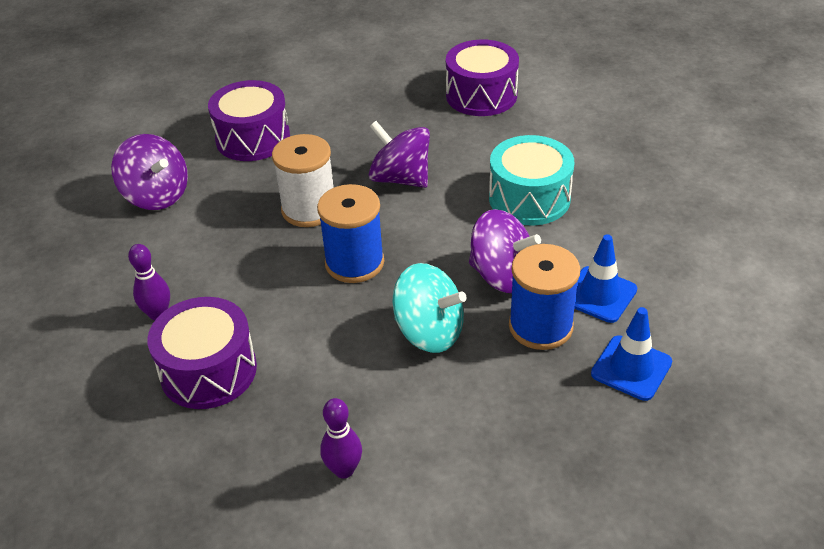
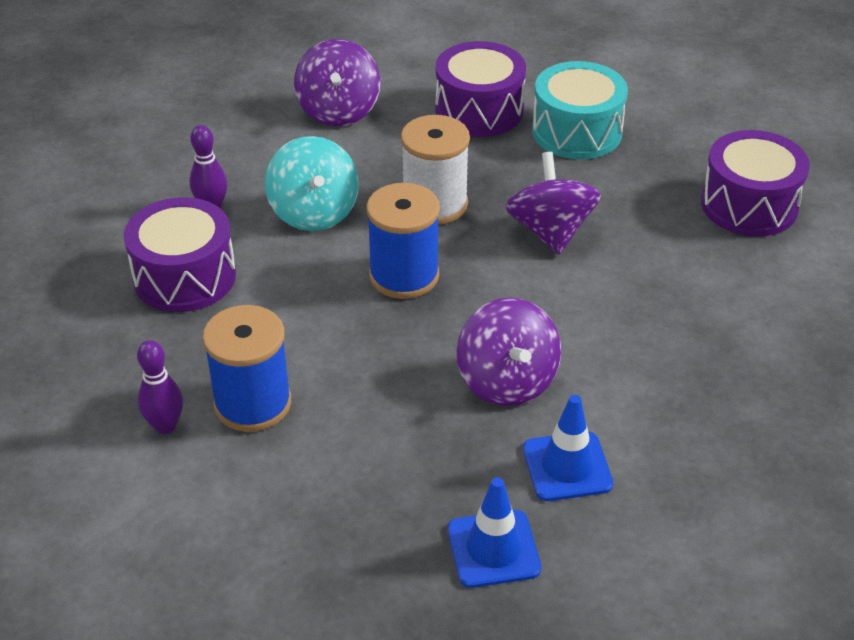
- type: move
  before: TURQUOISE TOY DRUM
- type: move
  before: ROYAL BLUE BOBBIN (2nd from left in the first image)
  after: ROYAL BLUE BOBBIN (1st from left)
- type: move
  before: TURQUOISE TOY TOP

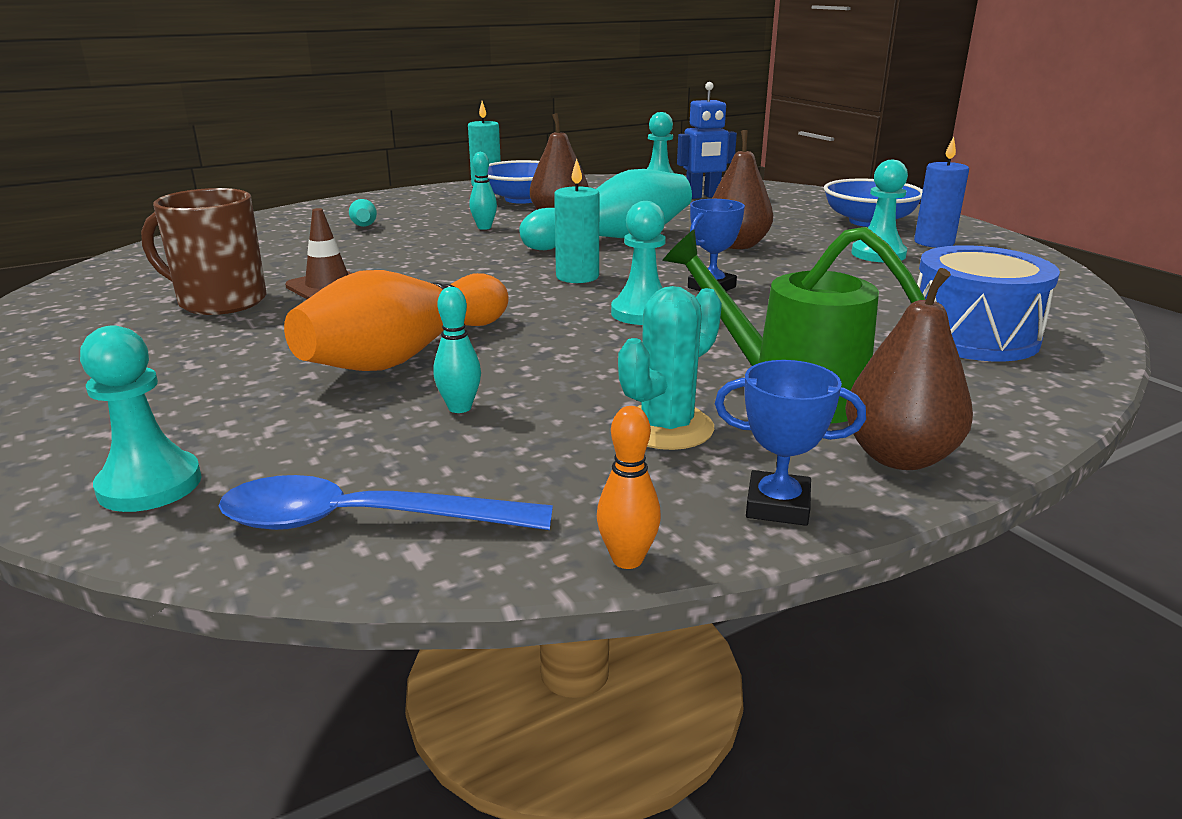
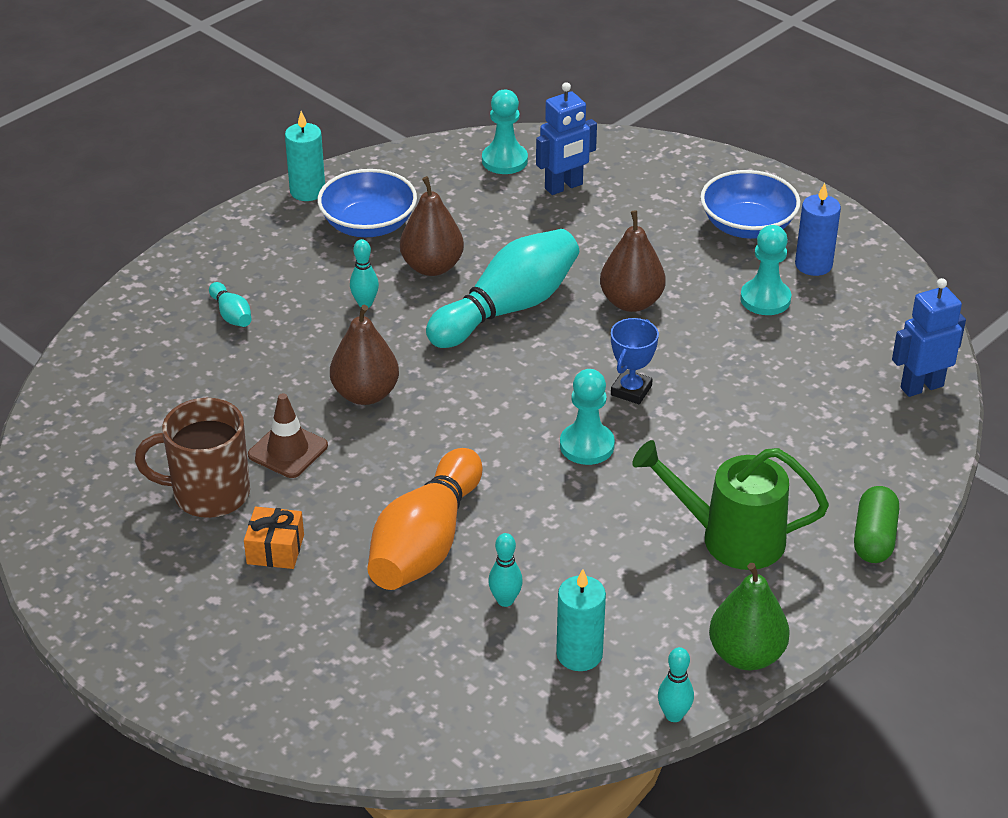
- type: move
  before: TURQUOISE CANDLE (2nd from left)
- type: delete
  before: ROYAL BLUE TOY DRUM
- type: move
  before: RUSSET PEAR FRUIT (3rd from left in the first image)
  after: RUSSET PEAR FRUIT (1st from left)
- type: delete
  before: TURQUOISE PRICKLY PLANT
- type: delete
  before: TURQUOISE PAWN (1st from left)
- type: replace
  before: ROYAL BLUE TROPHY (2nd from left)
  after: EMERALD PEAR FRUIT
- type: recolor
  before: BRIGHT ORANGE TENPIN (2nd from left)
  after: TURQUOISE TENPIN (5th from left)
- type: delete
  before: ROYAL BLUE TEASPOON
- type: insert
  after: ROYAL BLUE ROBOT (2nd from left)
- type: insert
  after: EMERALD PILL
- type: insert
  after: BRIGHT ORANGE GIFT

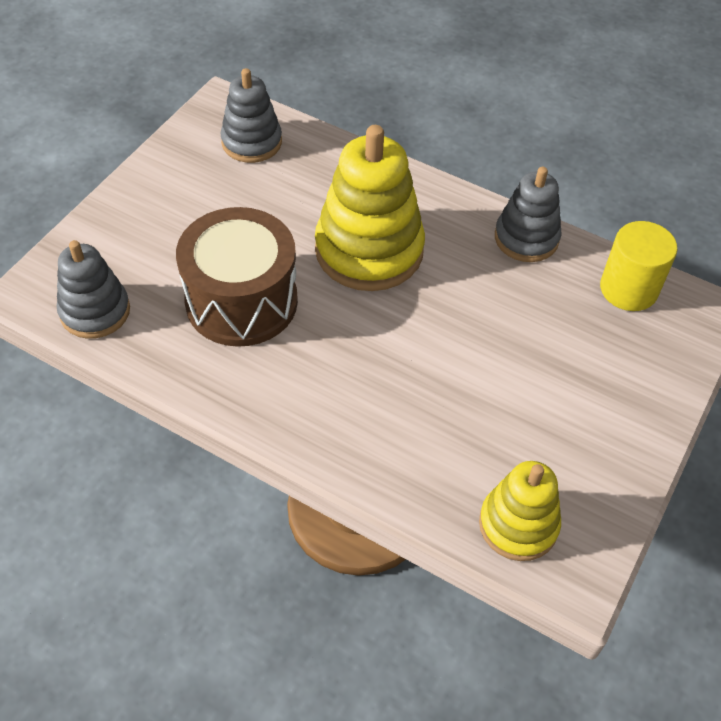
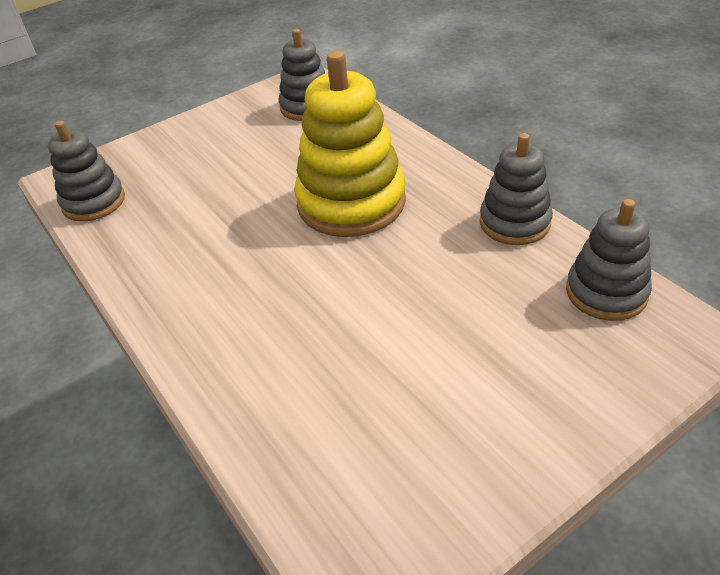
- type: delete
  before: RUSSET TOY DRUM
- type: replace
  before: BRIGHT YELLOW CYLINDER
  after: GREY STACKING RINGS (4th from left)
- type: delete
  before: BRIGHT YELLOW STACKING RINGS (2nd from left)

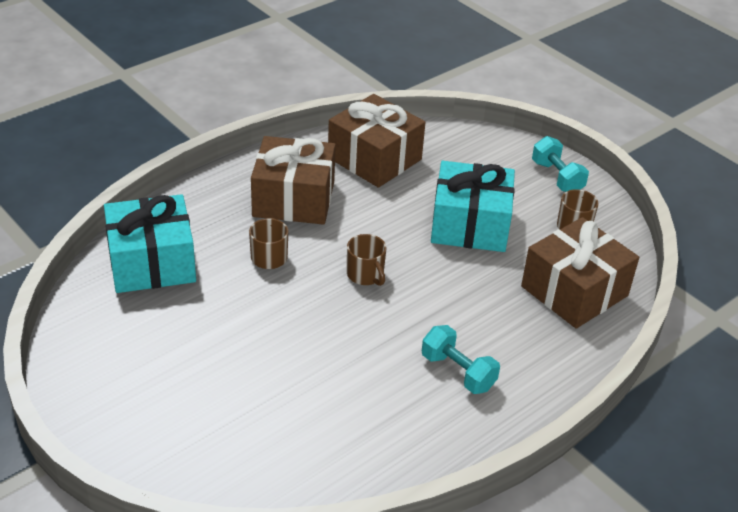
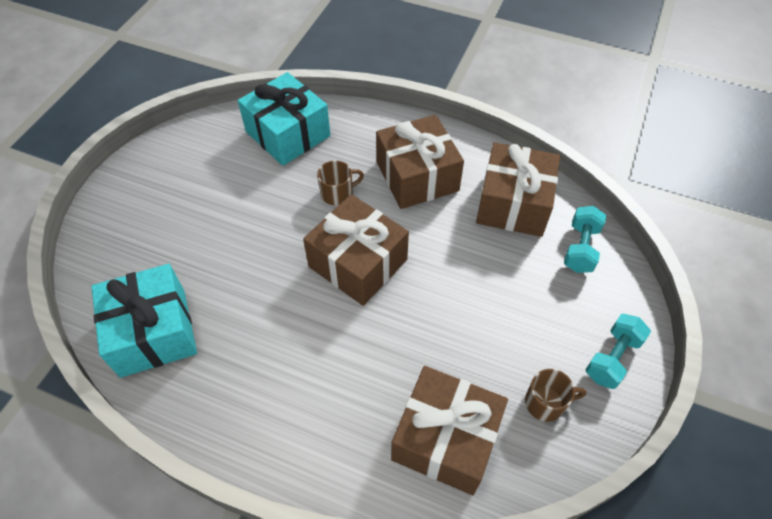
- type: move
  before: TURQUOISE GIFT (2nd from left in the first image)
  after: TURQUOISE GIFT (1st from left)
- type: replace
  before: RUSSET TEA MUG (2nd from left)
  after: RUSSET GIFT (1st from left)
- type: move
  before: TURQUOISE DUMBBELL (1st from left)

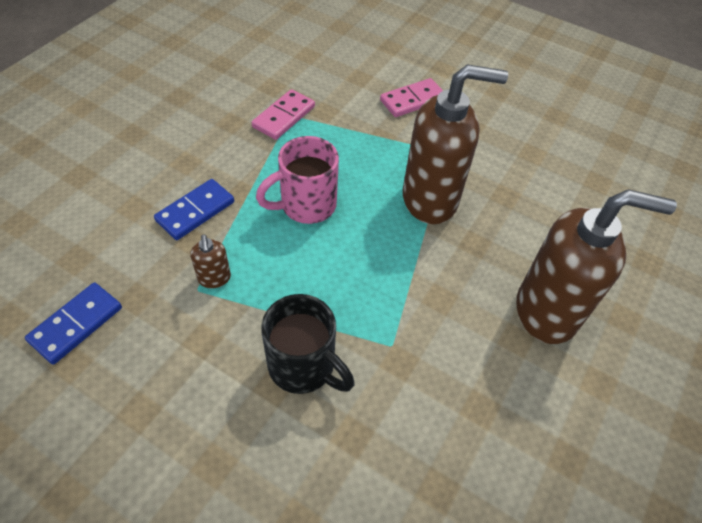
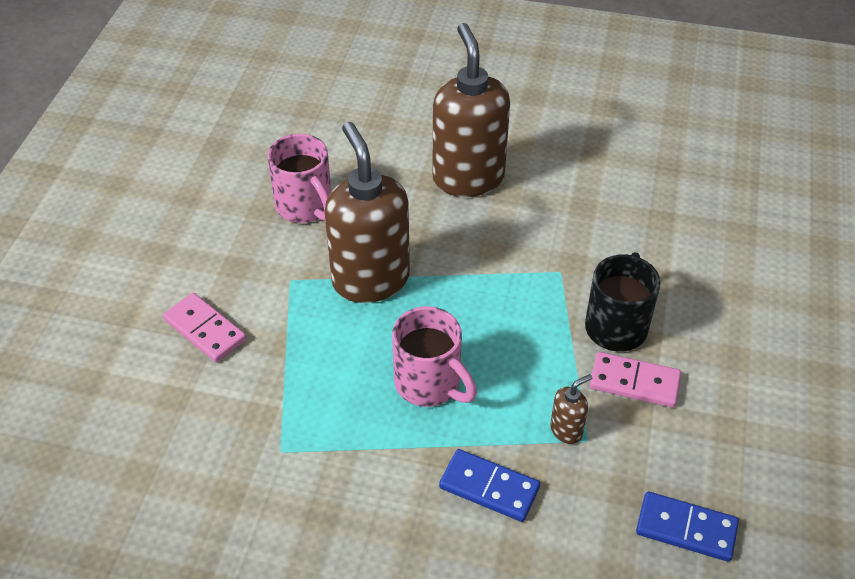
- type: move
  before: PINK DOMINO PIECE (1st from left in the first image)
  after: PINK DOMINO PIECE (2nd from left)
- type: insert
  after: PINK TEA MUG (1st from left)

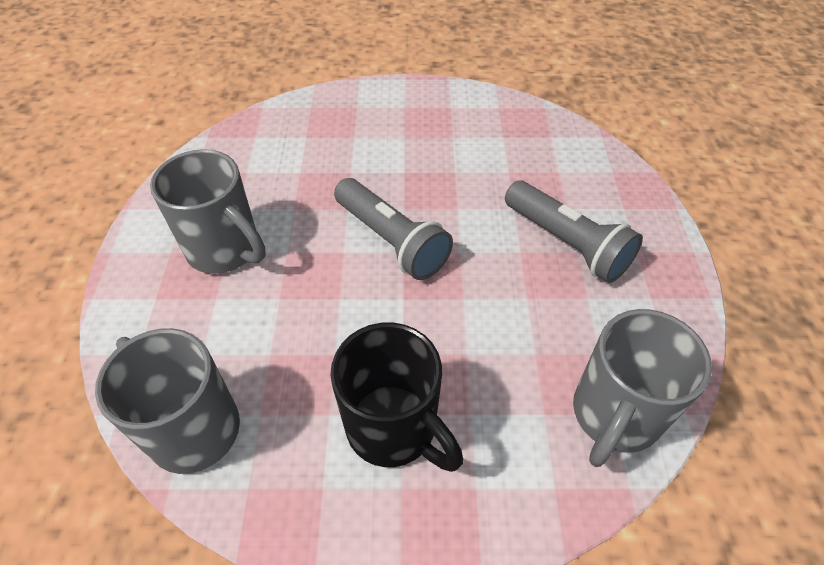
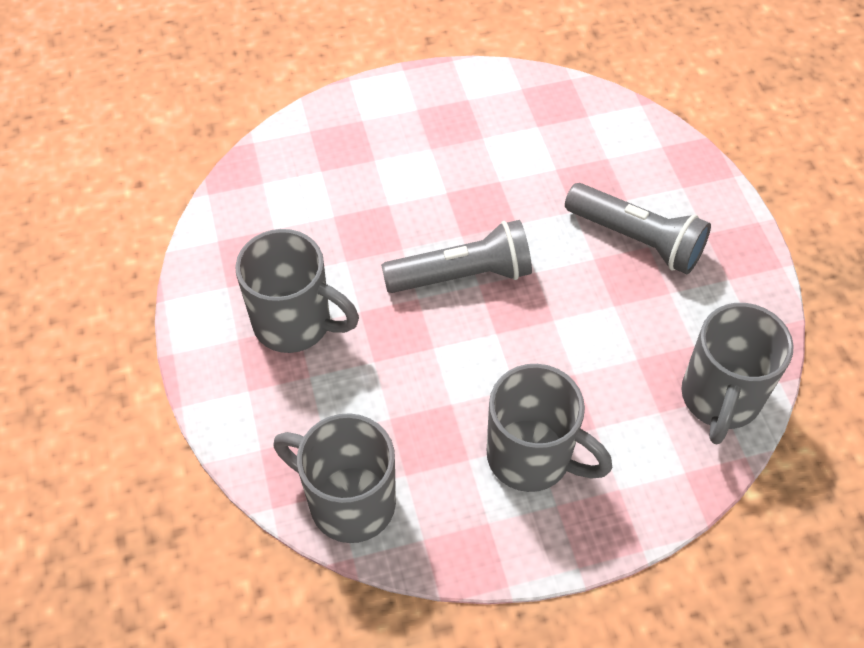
- type: rotate
  before: GREY FLASHLIGHT (1st from left)
  turn: -45
- type: recolor
  before: BLACK TEA MUG
  after: GREY TEA MUG (3rd from left)

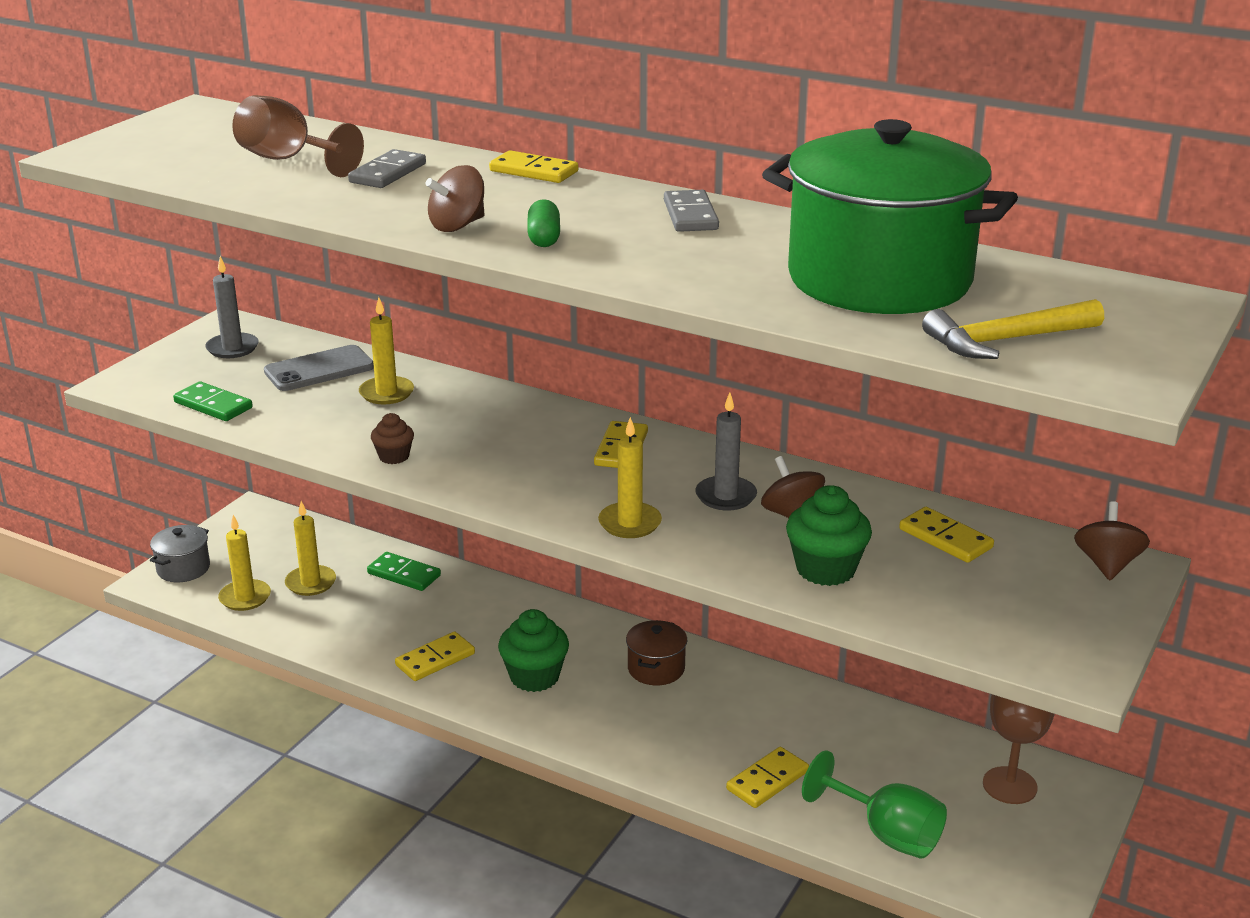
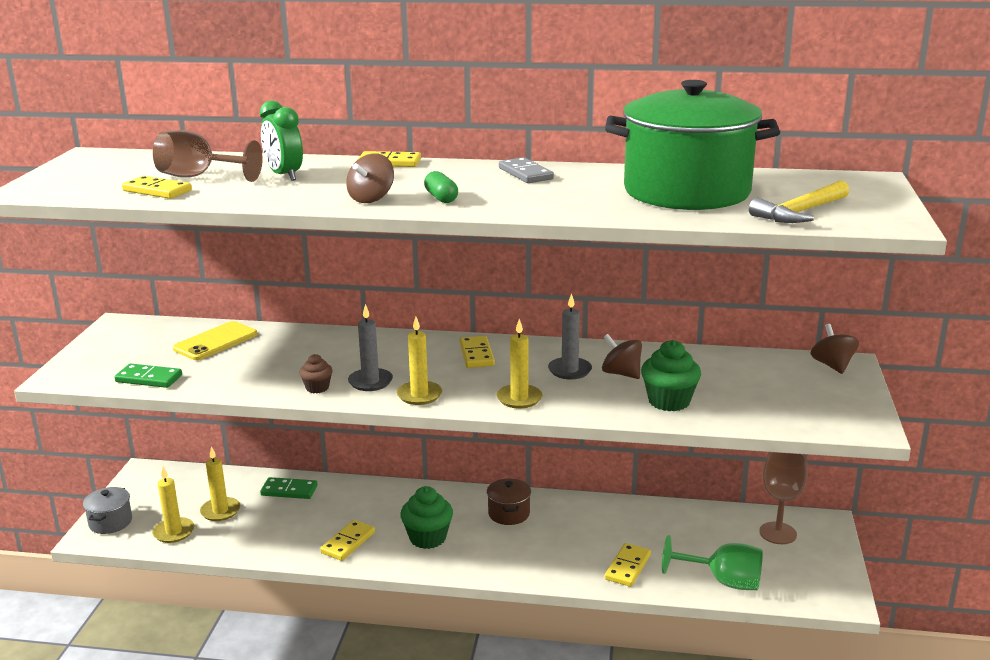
- type: replace
  before: GREY DOMINO PIECE (1st from left)
  after: EMERALD BEDSIDE CLOCK
- type: move
  before: GREY CANDLE (1st from left)
- type: move
  before: BRIGHT YELLOW CANDLE (3rd from left)
- type: recolor
  before: GREY MOBILE PHONE
  after: BRIGHT YELLOW MOBILE PHONE
- type: move
  before: BRIGHT YELLOW DOMINO PIECE (5th from left in the first image)
  after: BRIGHT YELLOW DOMINO PIECE (1st from left)

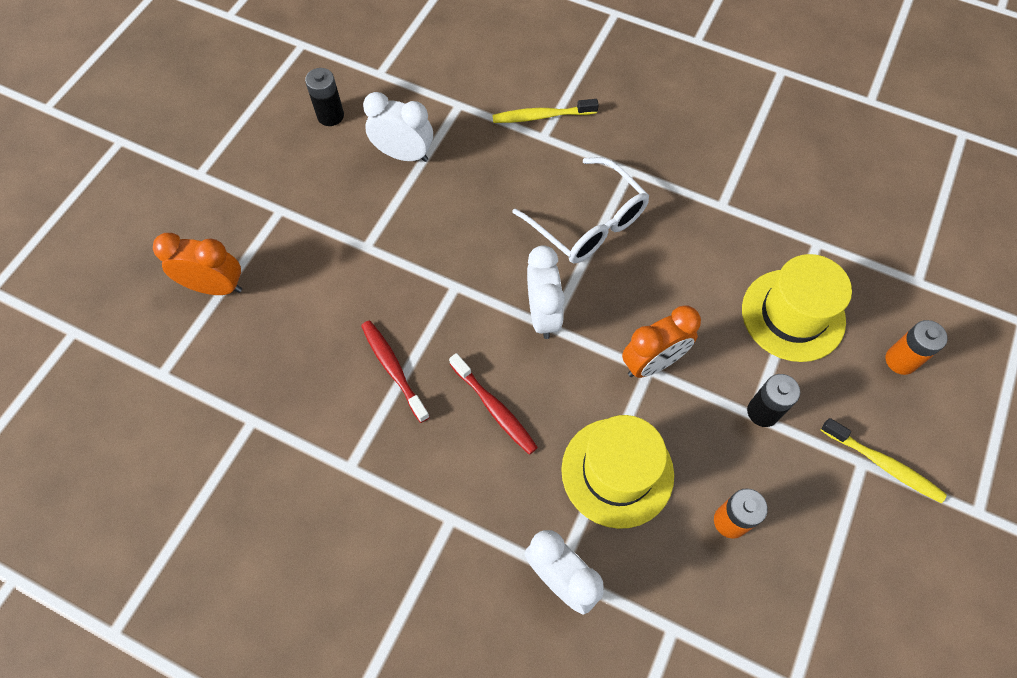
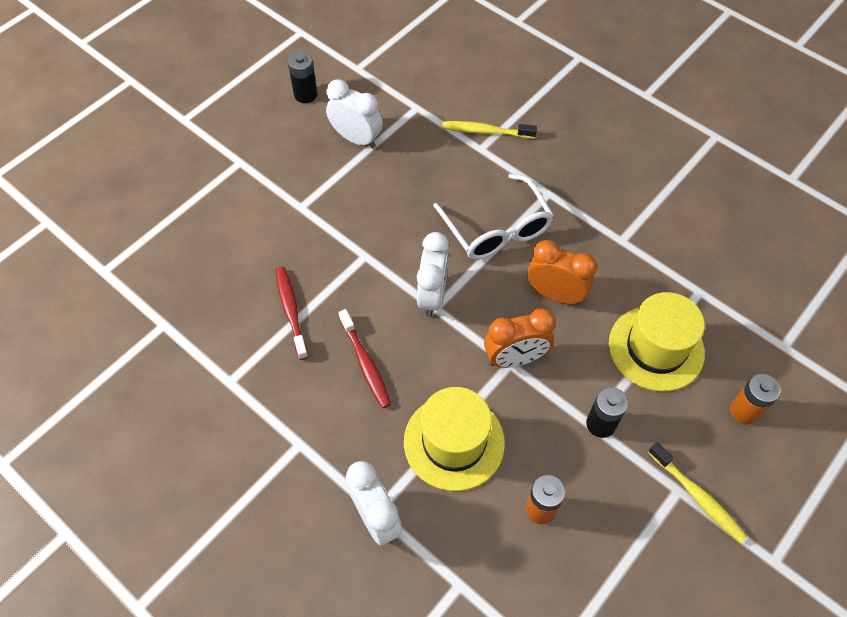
- type: move
  before: BRIGHT ORANGE BEDSIDE CLOCK (1st from left in the first image)
  after: BRIGHT ORANGE BEDSIDE CLOCK (2nd from left)

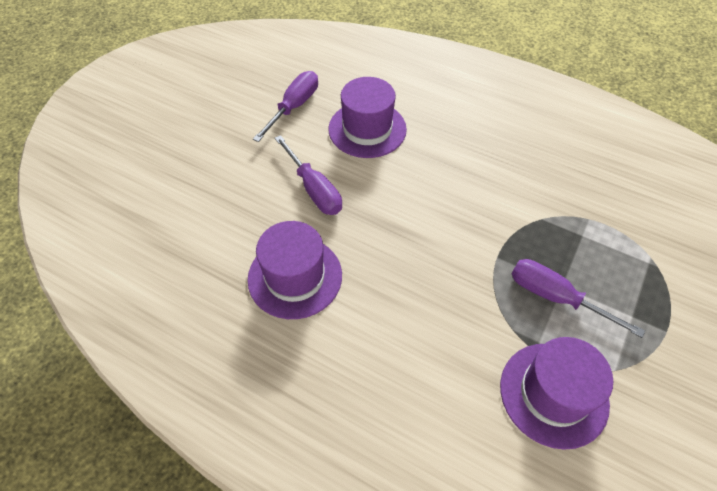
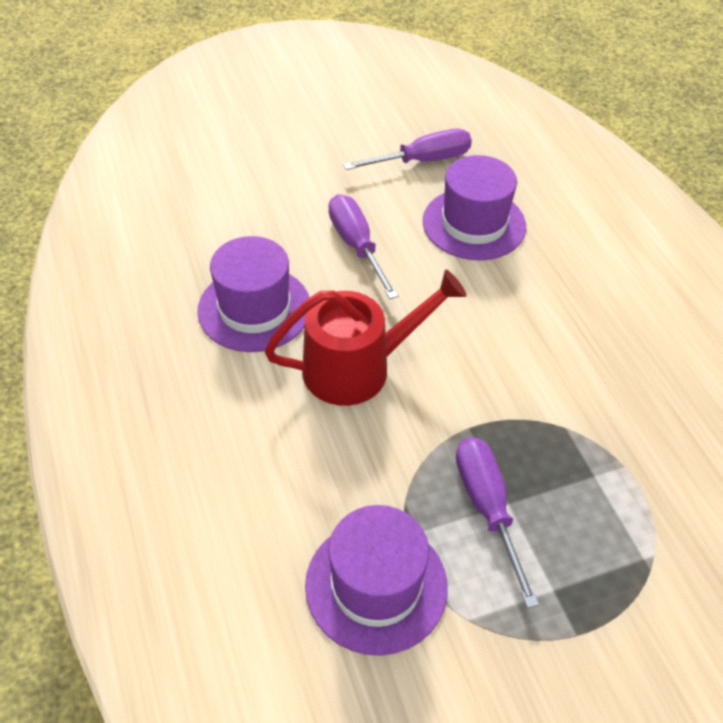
- type: rotate
  before: VIOLET SCREWDRIVER (2nd from left in the first image)
  turn: 150
- type: insert
  after: SCARLET WATERING CAN

